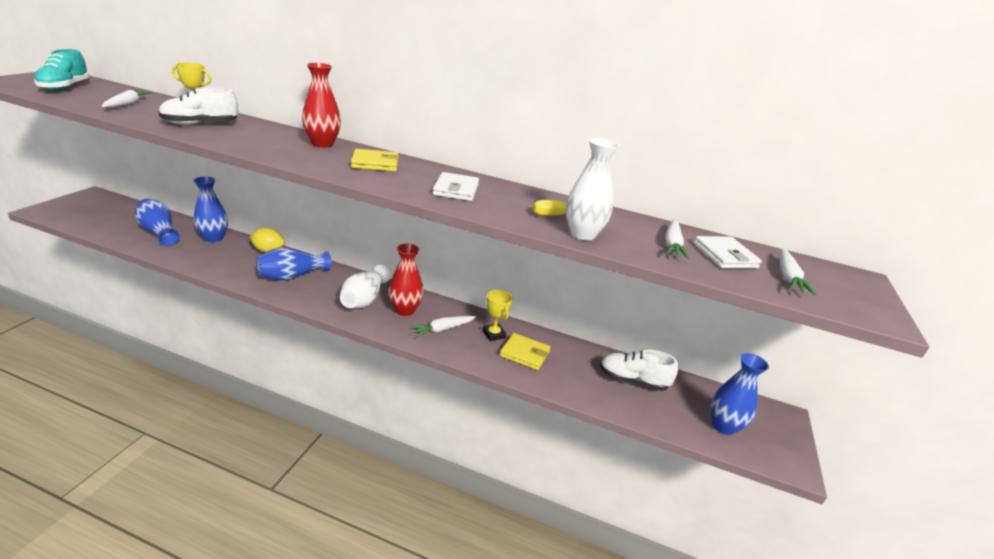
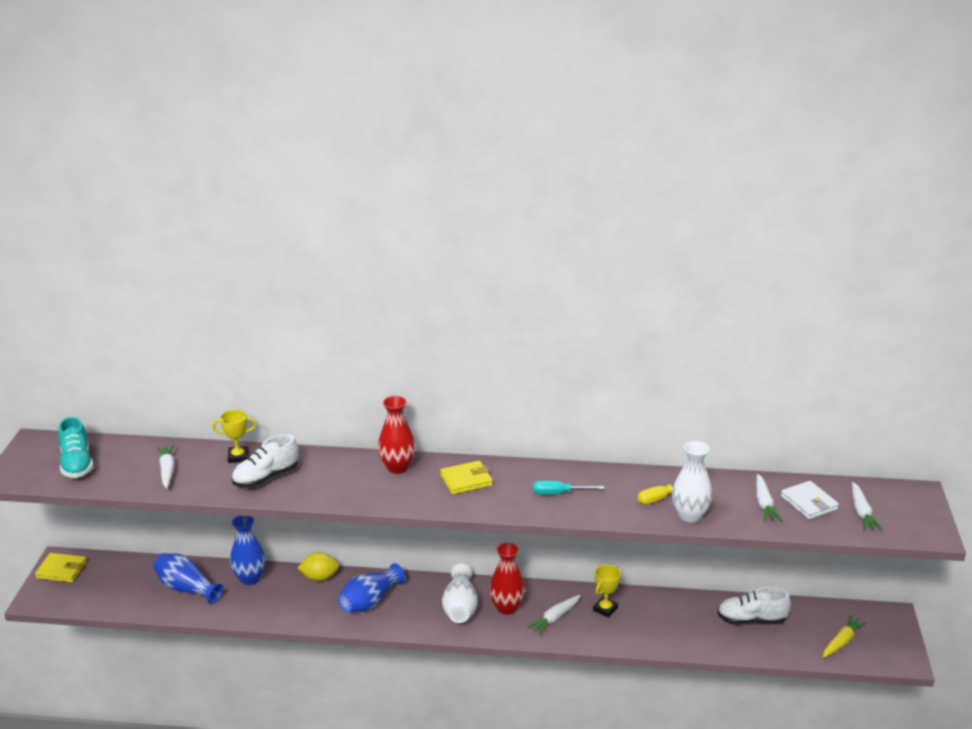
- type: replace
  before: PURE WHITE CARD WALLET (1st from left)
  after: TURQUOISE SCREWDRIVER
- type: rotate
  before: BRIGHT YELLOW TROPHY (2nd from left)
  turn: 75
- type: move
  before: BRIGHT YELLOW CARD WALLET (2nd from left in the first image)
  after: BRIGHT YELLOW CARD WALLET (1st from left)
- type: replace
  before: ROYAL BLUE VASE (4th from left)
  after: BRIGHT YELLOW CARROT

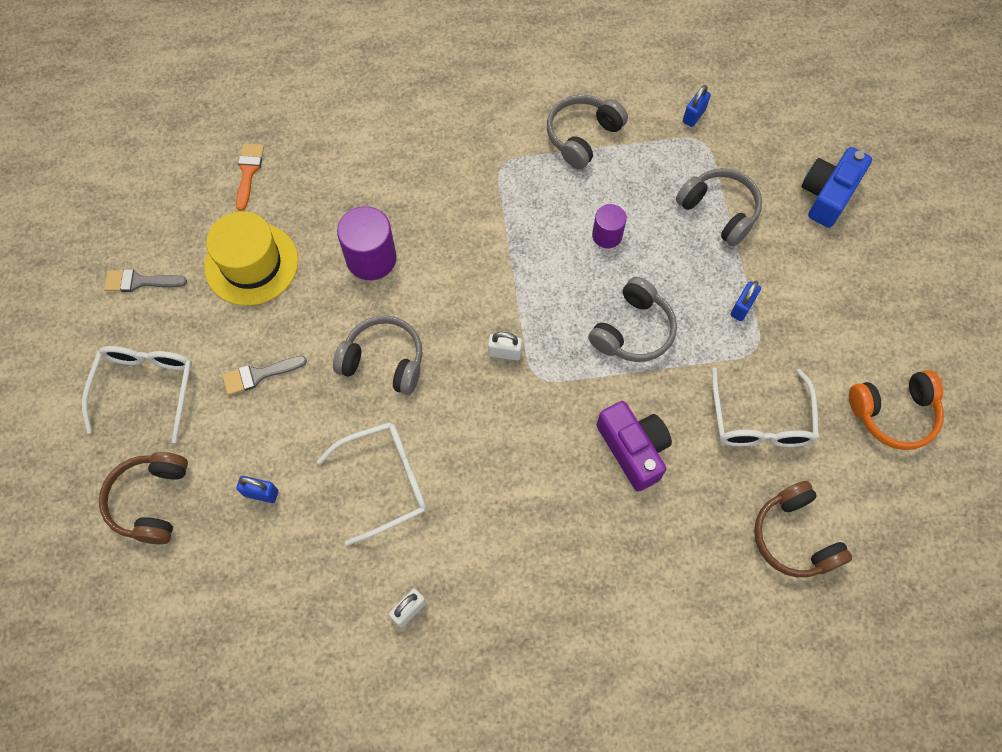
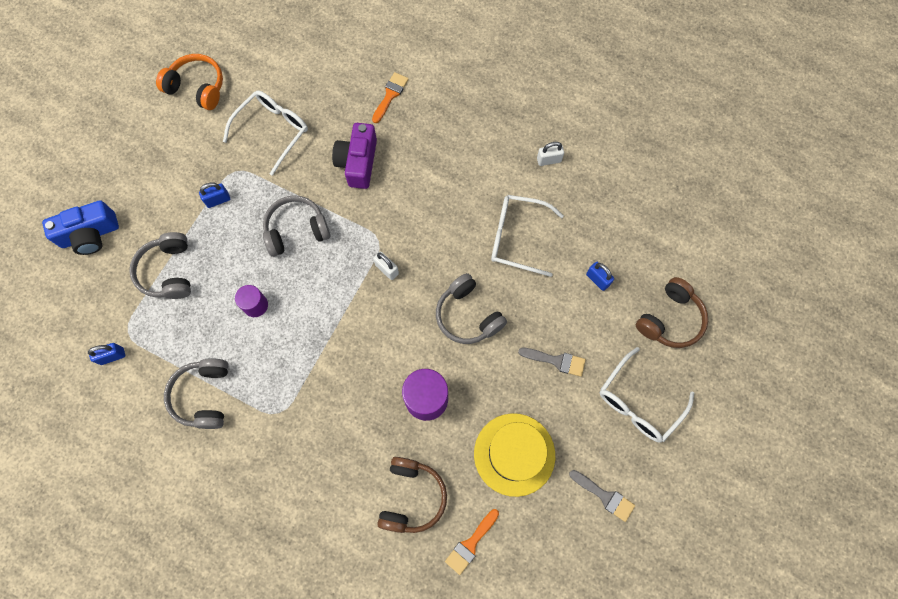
- type: rotate
  before: GREY OVER-EAR HEADPHONES (2nd from left)
  turn: 105
- type: move
  before: RUSSET OVER-EAR HEADPHONES (2nd from left in the first image)
  after: RUSSET OVER-EAR HEADPHONES (1st from left)
- type: insert
  after: BRIGHT ORANGE PAINT BRUSH (1st from left)

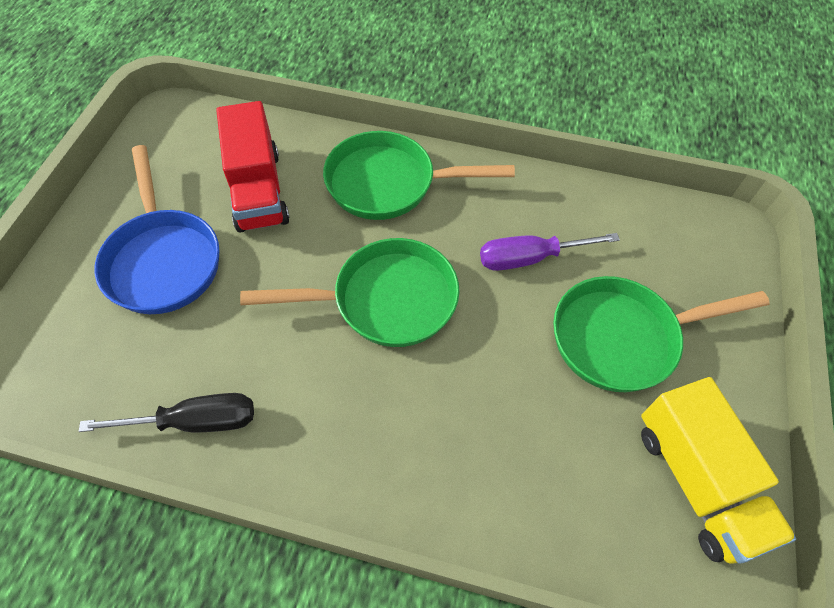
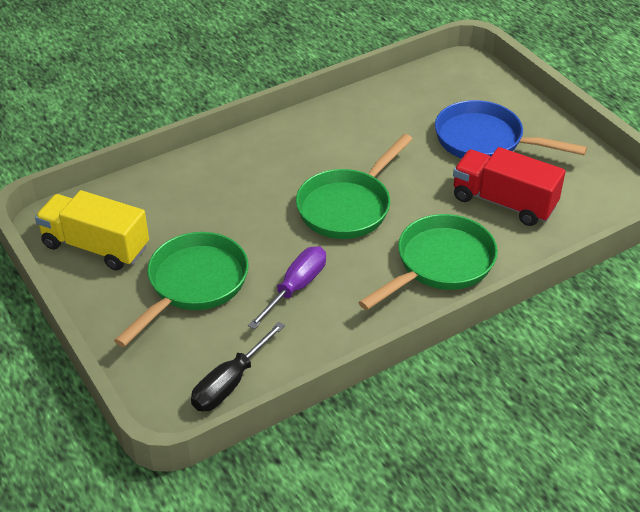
- type: move
  before: BLACK SCREWDRIVER

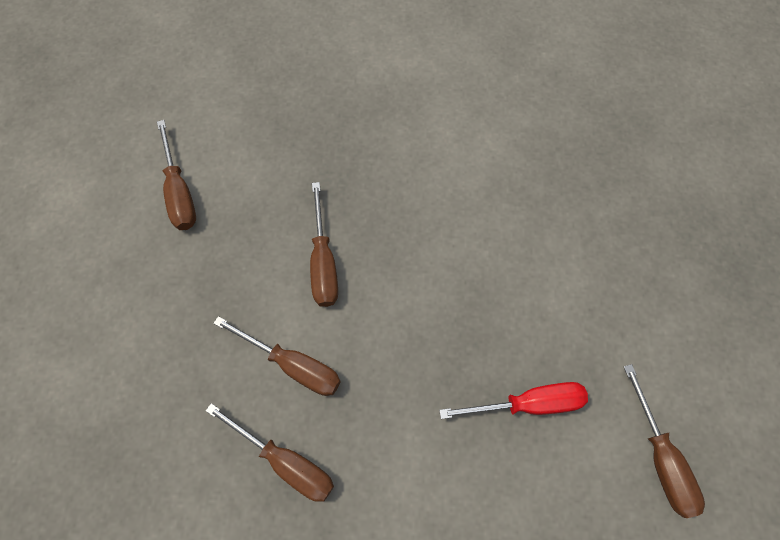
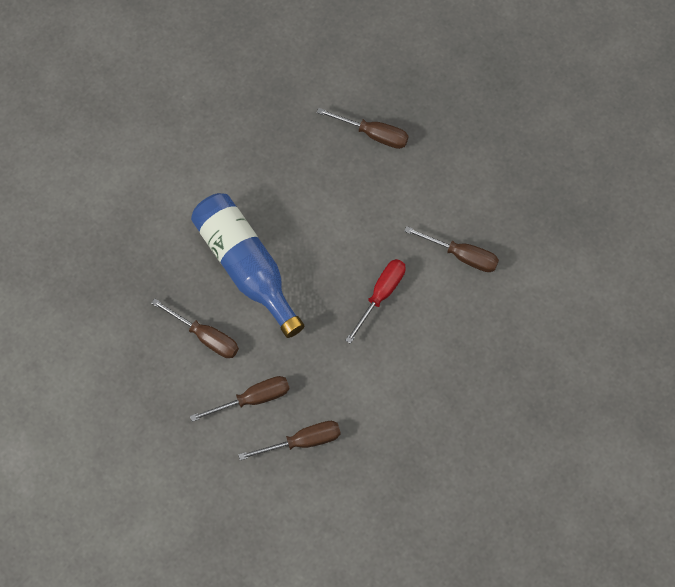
- type: move
  before: RUSSET SCREWDRIVER (1st from left in the first image)
  after: RUSSET SCREWDRIVER (4th from left)
- type: insert
  after: ROYAL BLUE DRINK BOTTLE

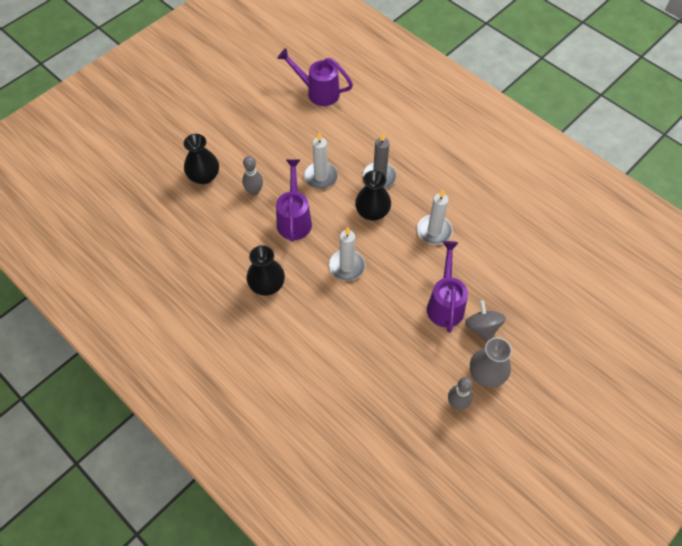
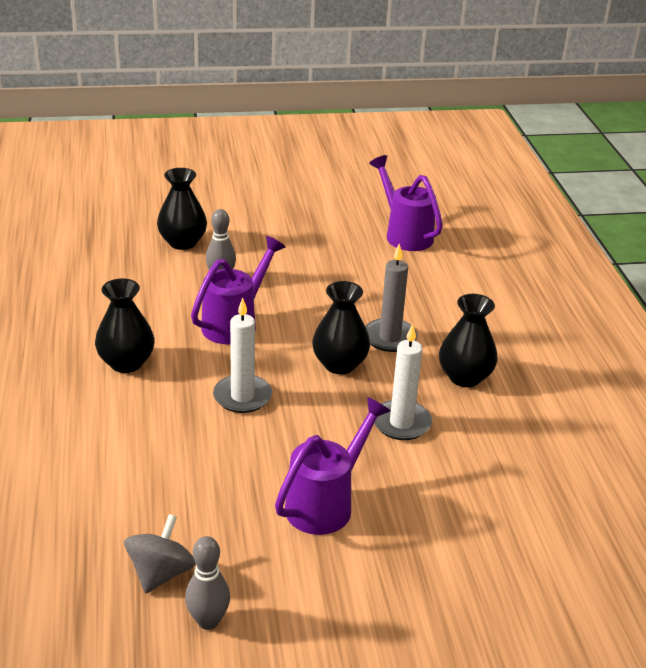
- type: delete
  before: PURE WHITE CANDLE (1st from left)
- type: move
  before: GREY TOY TOP
- type: delete
  before: GREY VASE
- type: insert
  after: BLACK VASE (4th from left)

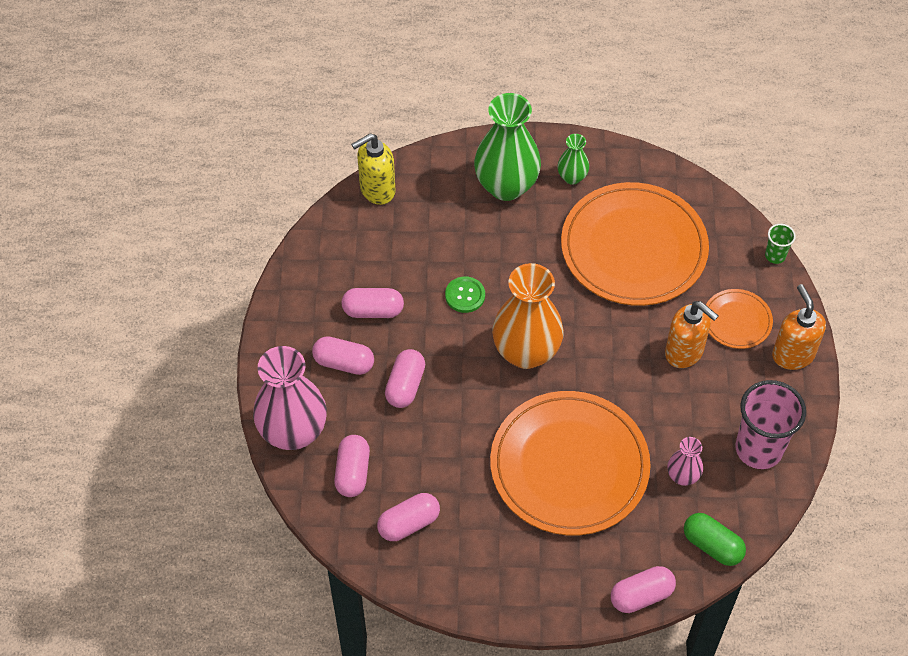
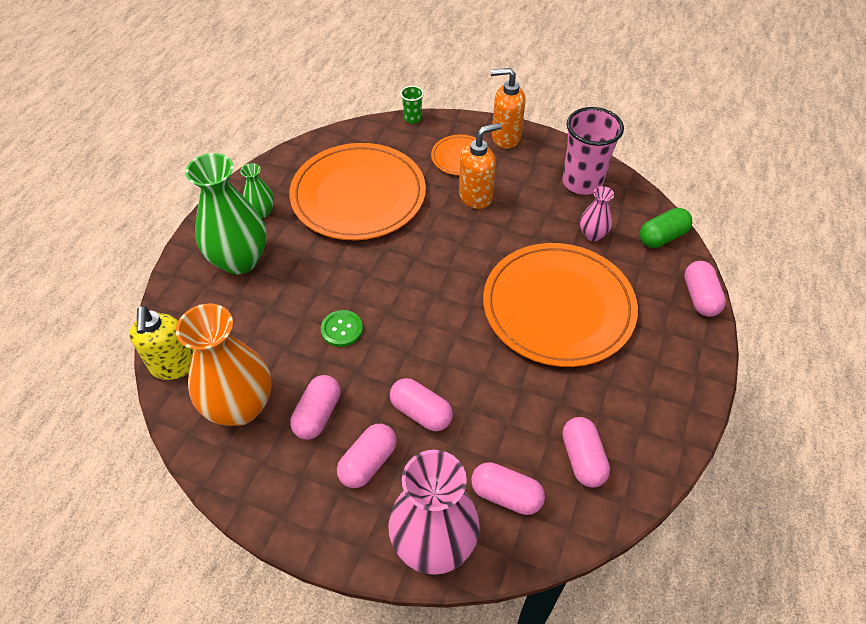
- type: move
  before: BRIGHT ORANGE VASE

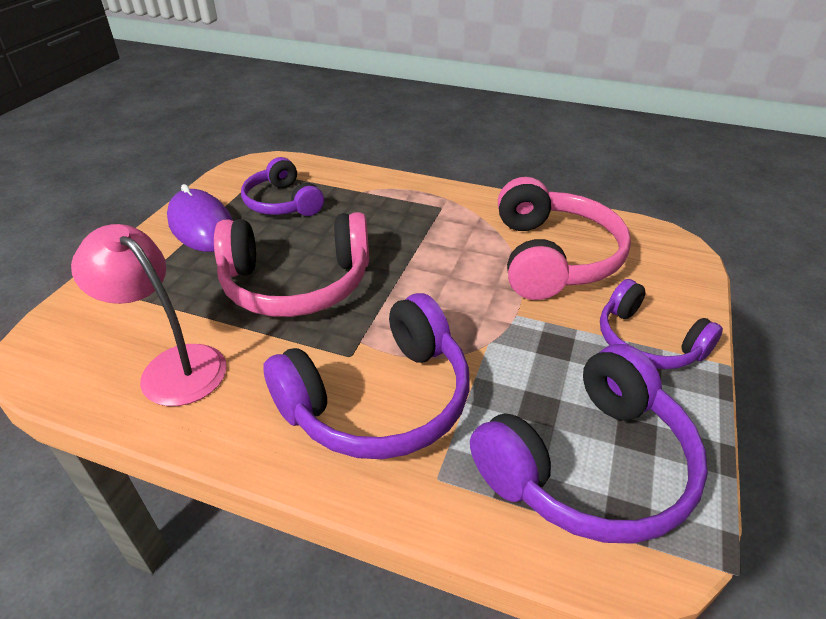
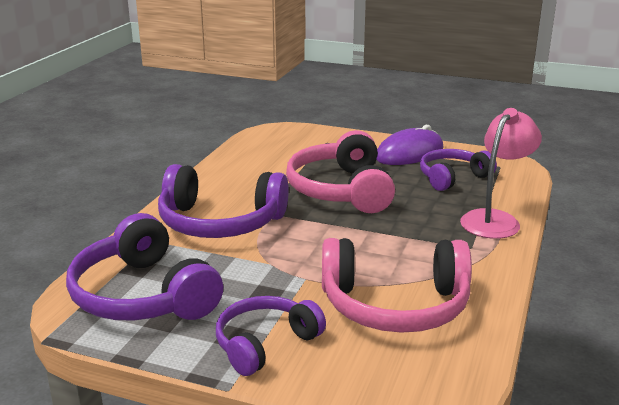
- type: move
  before: PINK READING LAMP
- type: rotate
  before: VIOLET OVER-EAR HEADPHONES (2nd from left)
  turn: -45

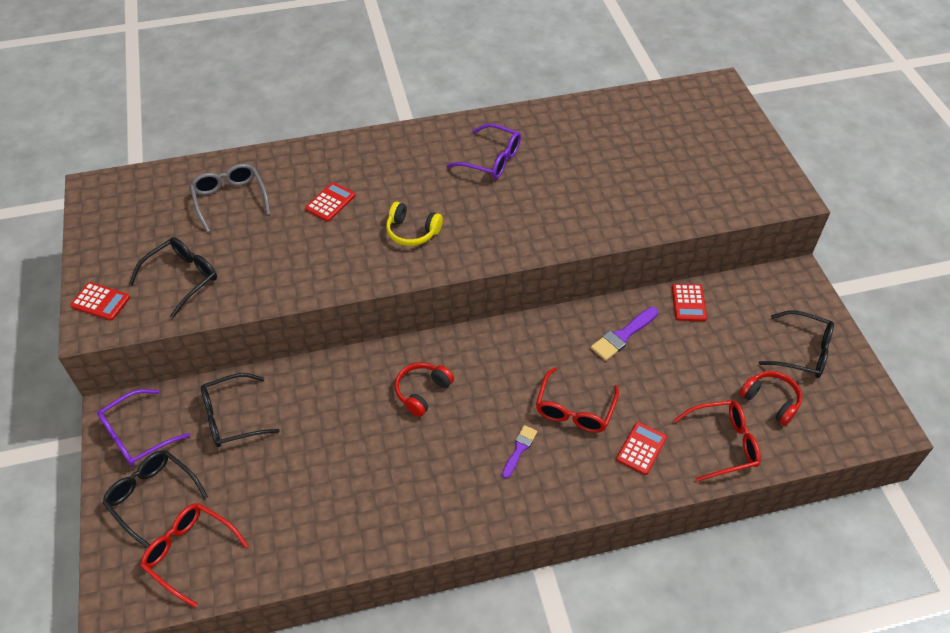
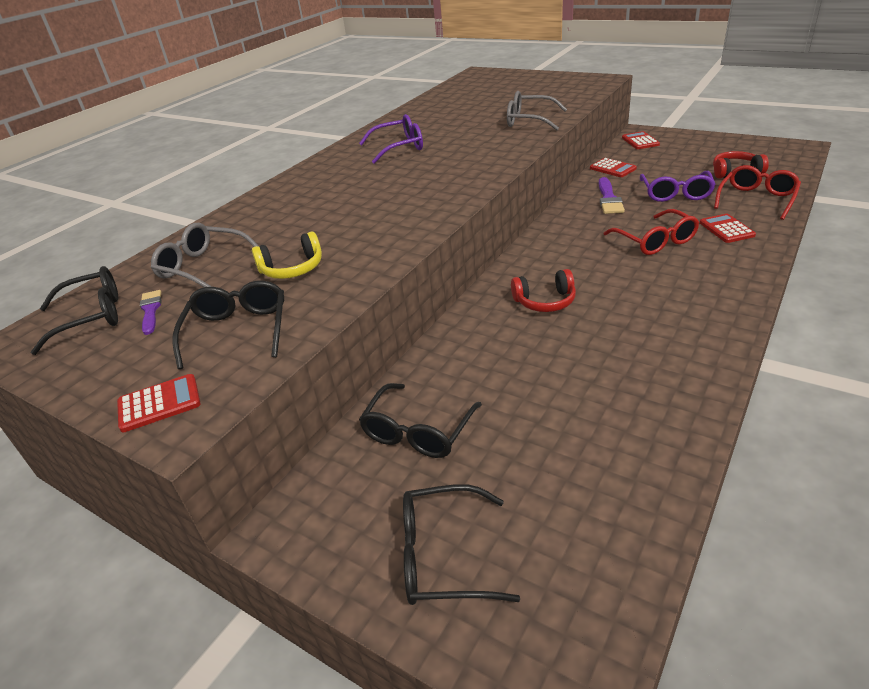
- type: move
  before: SCARLET ADDING MACHINE (2nd from left in the first image)
  after: SCARLET ADDING MACHINE (3rd from left)
- type: move
  before: BRIGHT YELLOW OVER-EAR HEADPHONES
- type: move
  before: BLACK GLASSES (4th from left in the first image)
  after: BLACK GLASSES (1st from left)
- type: rotate
  before: SCARLET OVER-EAR HEADPHONES (1st from left)
  turn: -90
- type: move
  before: VIOLET GLASSES (1st from left in the first image)
  after: VIOLET GLASSES (2nd from left)
- type: move
  before: VIOLET PAINT BRUSH (1st from left)
- type: delete
  before: SCARLET GLASSES (1st from left)
- type: insert
  after: GREY GLASSES (2nd from left)

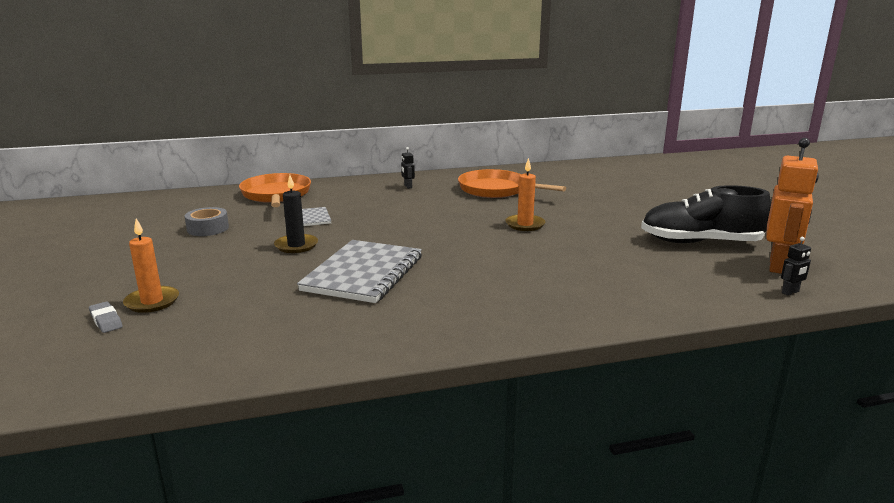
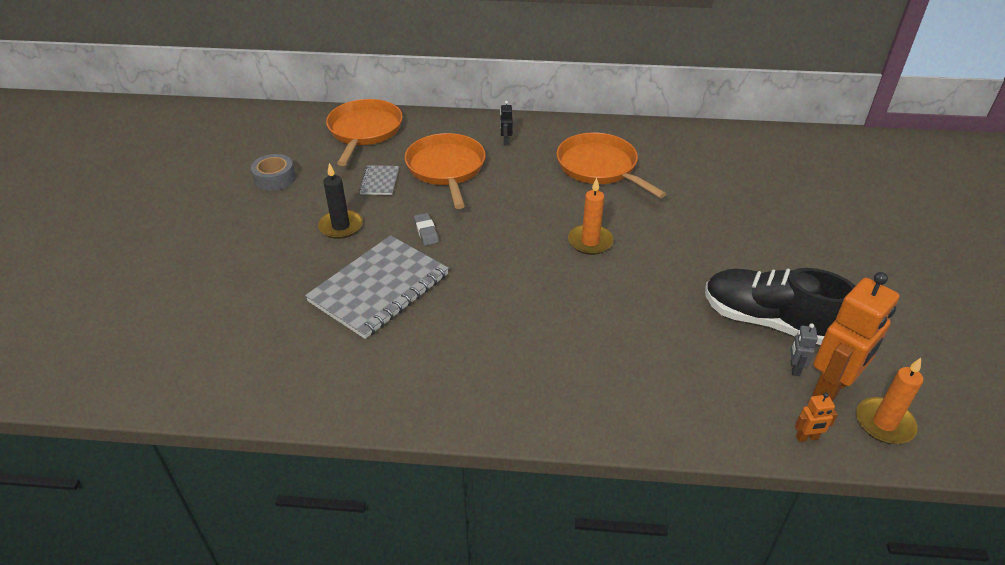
- type: move
  before: BRIGHT ORANGE CANDLE (1st from left in the first image)
  after: BRIGHT ORANGE CANDLE (2nd from left)
- type: recolor
  before: BLACK ROBOT (2nd from left)
  after: BRIGHT ORANGE ROBOT (1st from left)
- type: move
  before: GREY PENCIL ERASER
- type: insert
  after: BRIGHT ORANGE FRYING PAN (2nd from left)
- type: insert
  after: GREY ROBOT

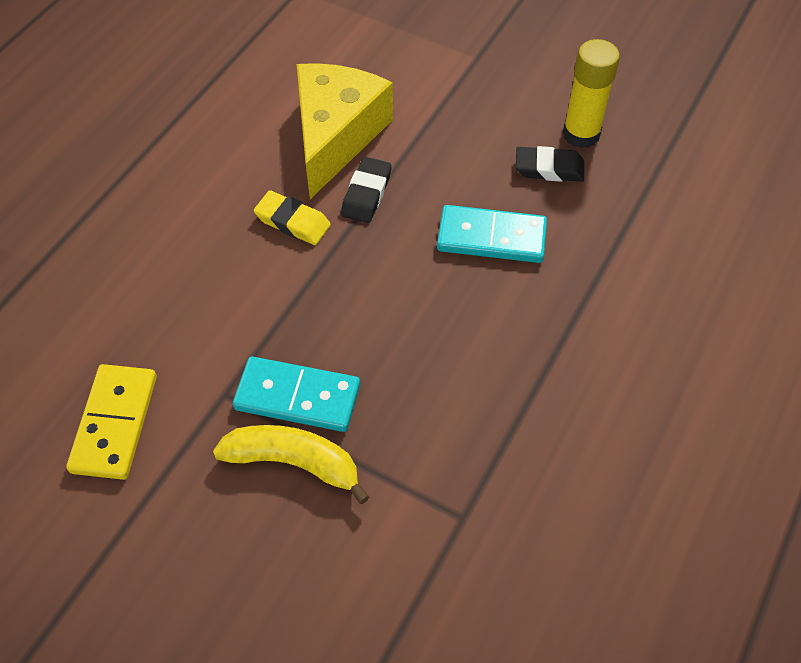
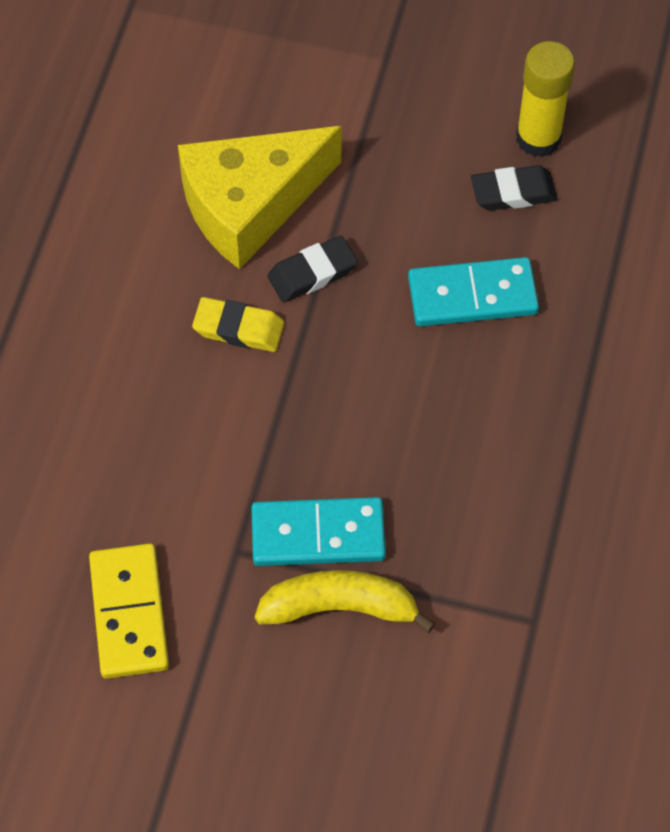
- type: rotate
  before: BRIGHT YELLOW CHEESE
  turn: -120
- type: rotate
  before: BLACK PENCIL ERASER (1st from left)
  turn: 60

